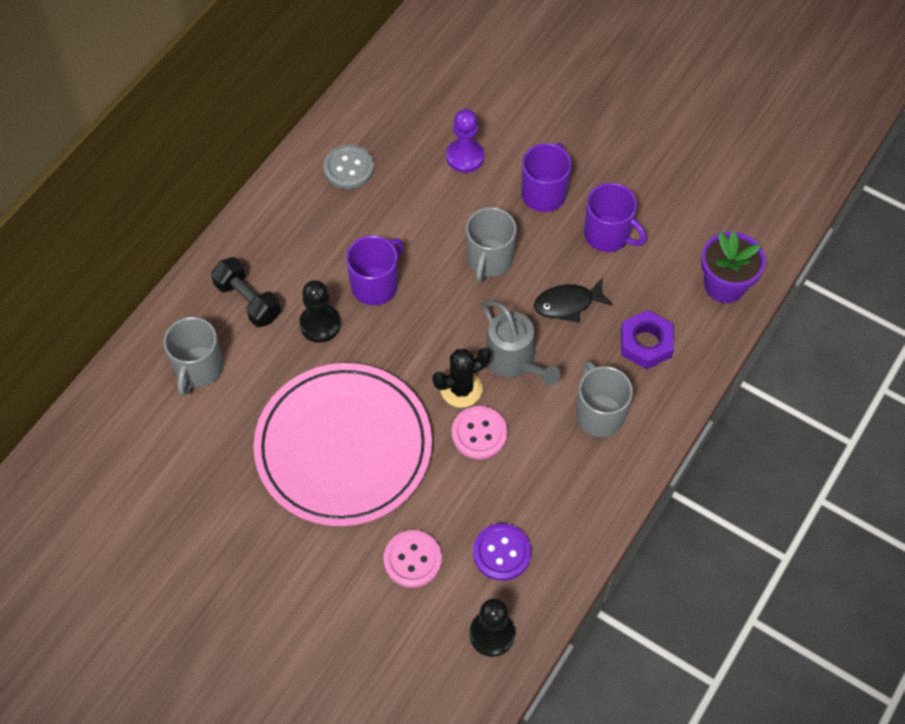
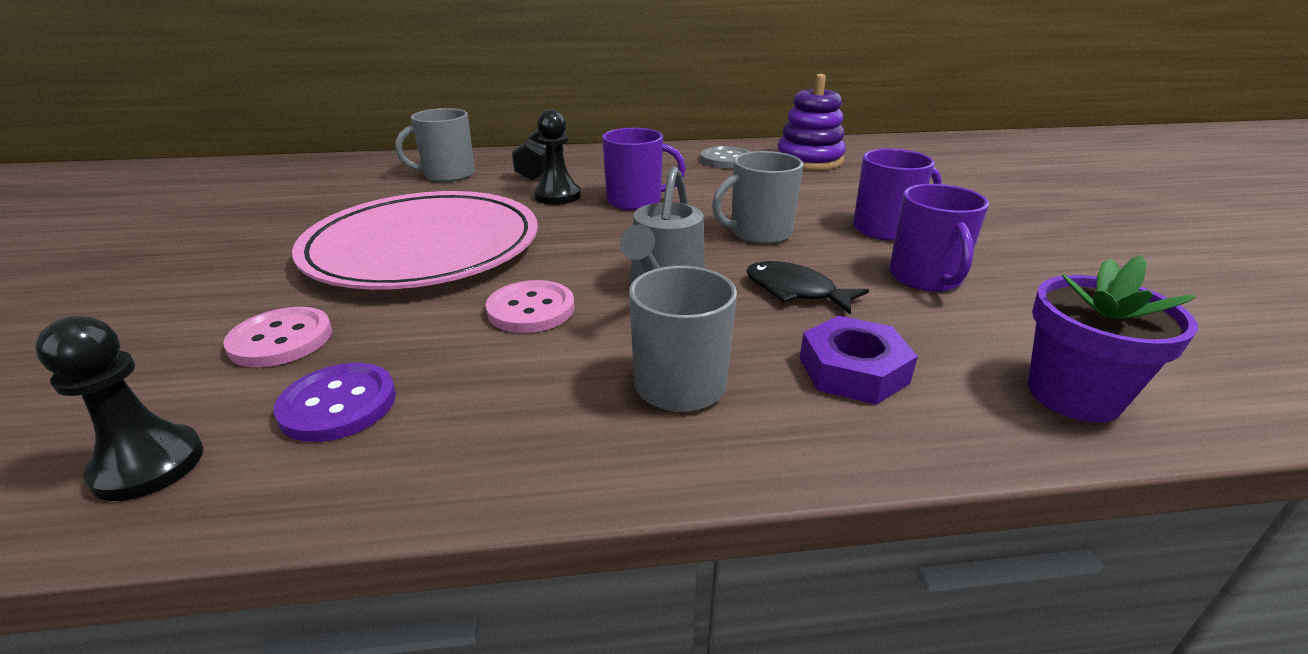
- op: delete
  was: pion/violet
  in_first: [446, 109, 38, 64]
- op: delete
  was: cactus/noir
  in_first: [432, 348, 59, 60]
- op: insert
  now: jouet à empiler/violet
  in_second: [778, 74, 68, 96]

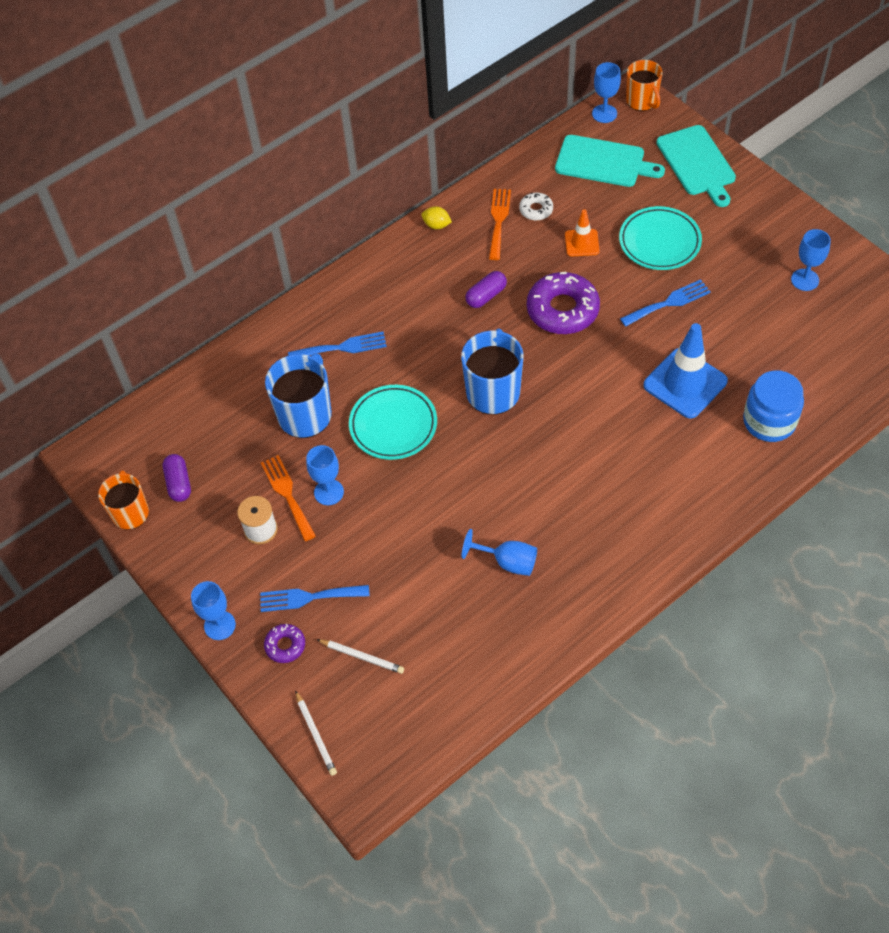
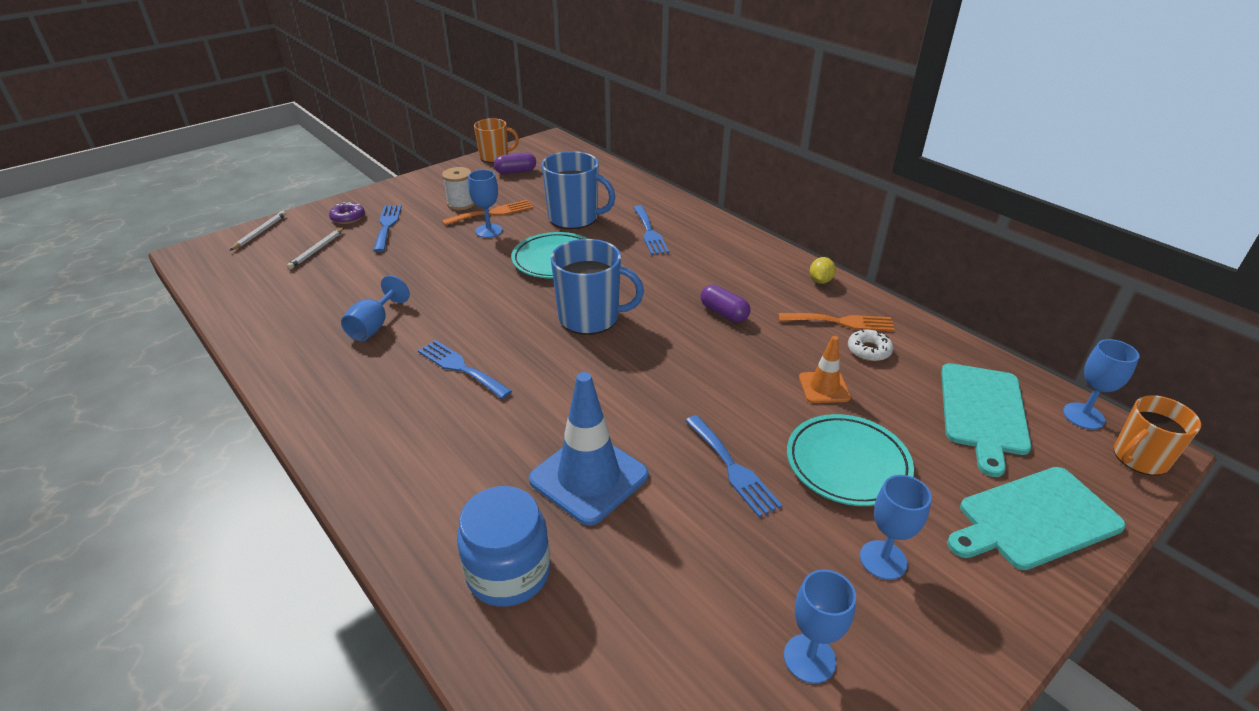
- op: delete
  was: beignet/violet
  in_first: [527, 272, 73, 62]
- op: move
  was: verre à pied/bleu
  in_first: [191, 581, 45, 59]
  in_second: [860, 475, 72, 105]
- op: rotate
  was: crayon/blanc
  in_first: [295, 690, 42, 86]
  in_second: [230, 211, 56, 40]
  clockwise: 135
- op: insert
  now: fourchette/bleu
  in_second: [418, 340, 94, 59]

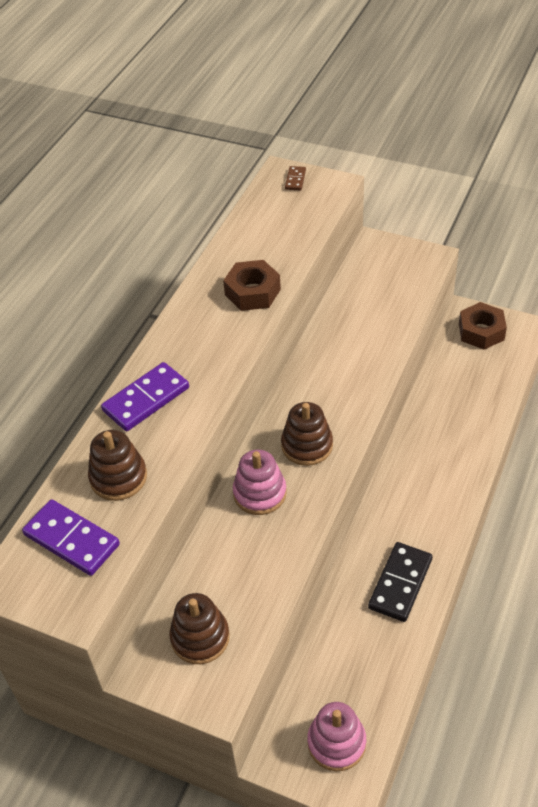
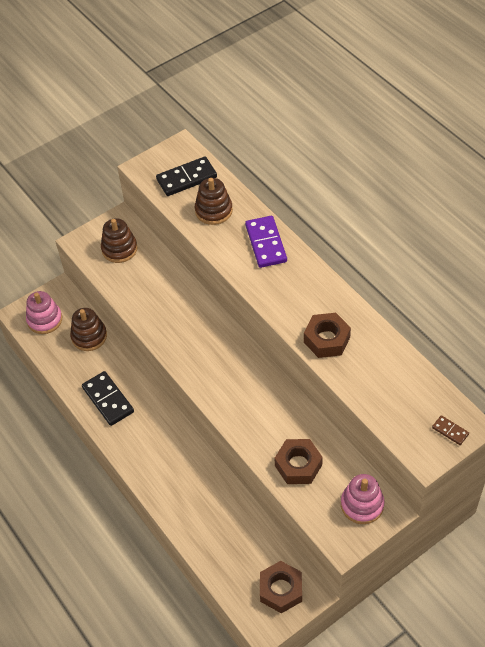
- op: move
  was: jouet à empiler/marron
  in_first: [281, 402, 52, 64]
  in_second: [70, 308, 37, 43]
- op: move
  was: jouet à empiler/rose
  in_first: [233, 449, 54, 66]
  in_second: [341, 474, 44, 50]
- op: recolor
  was: domino/violet
  now: domino/noir
  in_first: [22, 499, 98, 77]
  in_second: [156, 157, 61, 39]
- op: insert
  now: écrou/marron
  in_second: [275, 439, 48, 45]

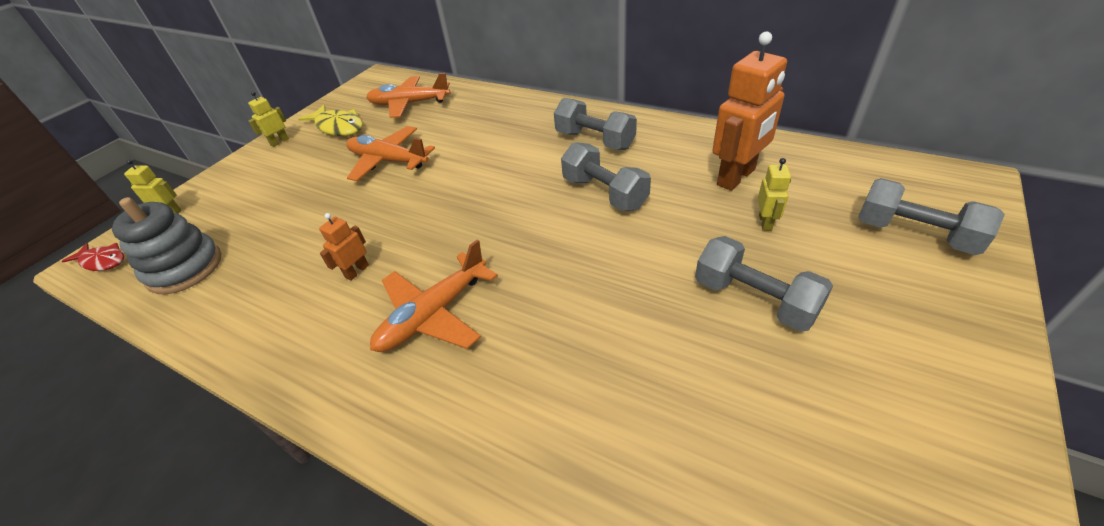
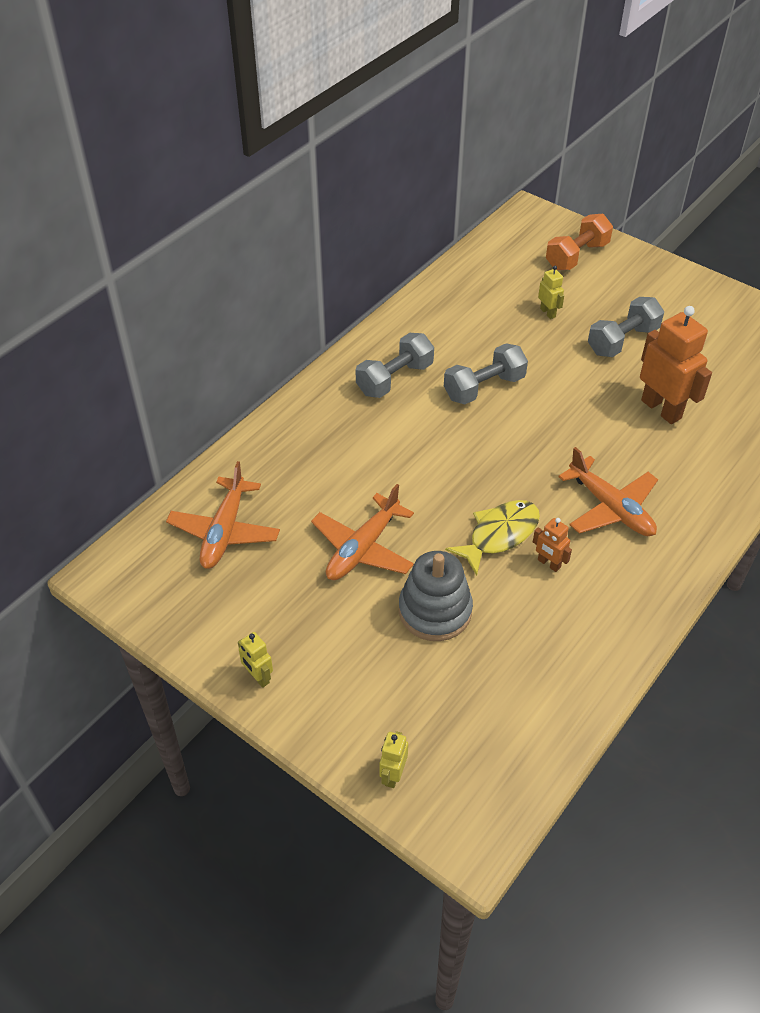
- op: move
  was: robot/orange
  in_first: [713, 31, 74, 160]
  in_second: [640, 306, 72, 118]
- op: move
  was: poisson/jaune
  in_first: [298, 105, 65, 31]
  in_second: [445, 500, 95, 76]
- op: rotate
  was: robot/jaune
  in_first: [758, 158, 33, 73]
  in_second: [538, 266, 26, 53]
  clockwise: 45
- op: recolor
  was: haltère/gris
  now: haltère/orange
  in_first: [858, 178, 147, 77]
  in_second: [546, 214, 67, 56]
- op: move
  was: jouet à empiler/gris
  in_first: [112, 197, 109, 97]
  in_second: [399, 551, 74, 90]
- op: delete
  was: poisson/rouge
  in_first: [62, 243, 62, 28]

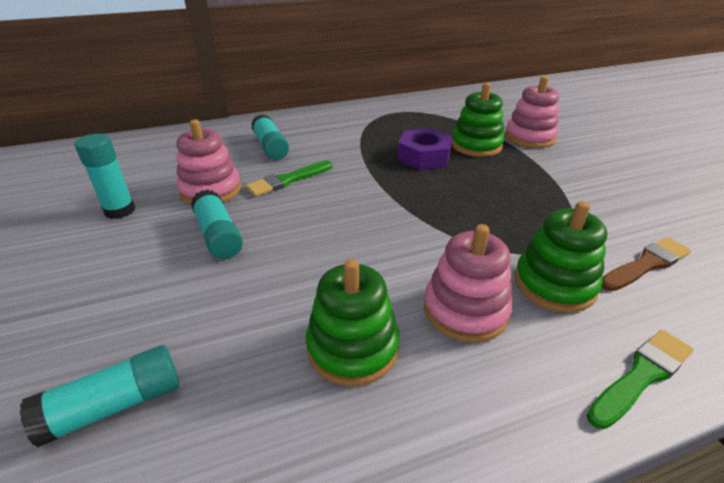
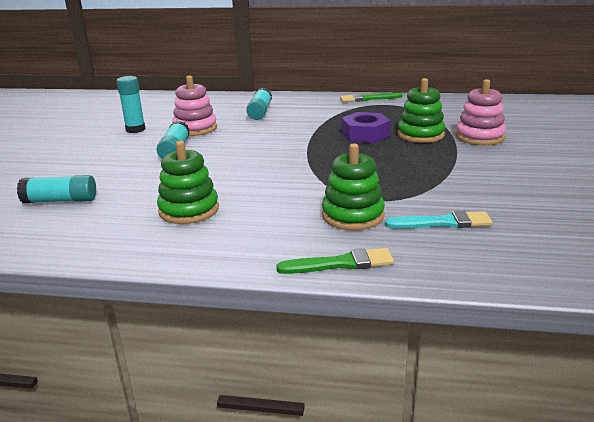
- op: move
  was: pinceau/vert
  in_first: [246, 161, 87, 35]
  in_second: [340, 92, 63, 10]
- op: delete
  was: jouet à empiler/rose
  in_first: [424, 224, 89, 119]
- op: recolor
  was: pinceau/marron
  now: pinceau/turquoise
  in_first: [602, 237, 89, 54]
  in_second: [385, 211, 108, 18]

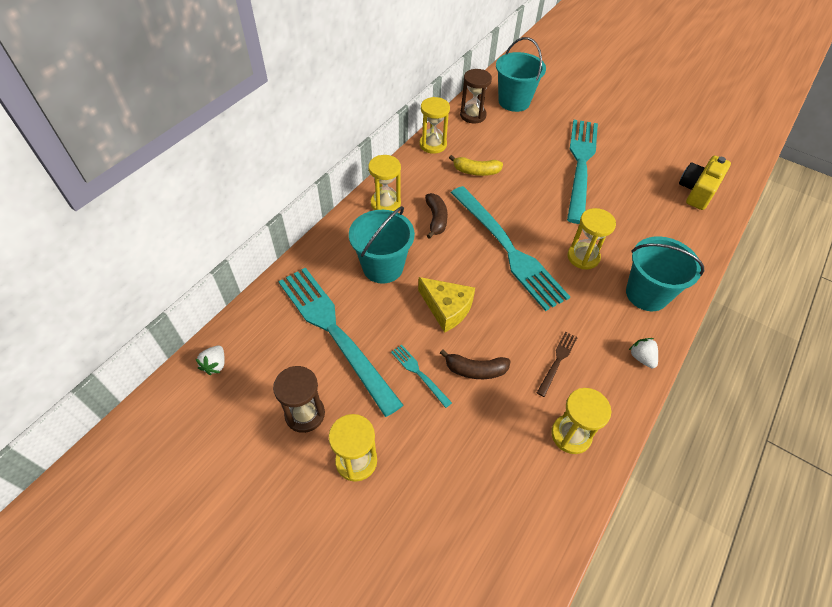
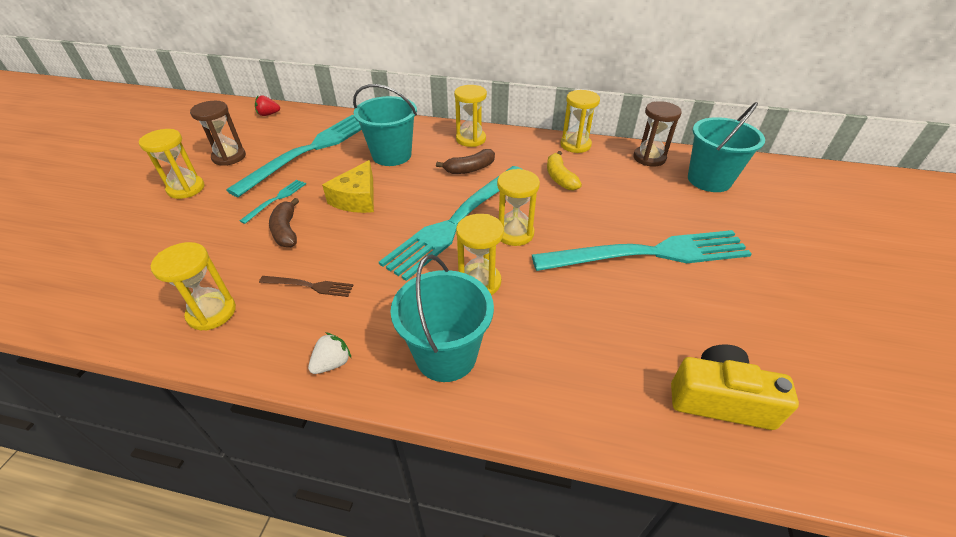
- op: recolor
  was: fraise/blanc
  now: fraise/rouge
  in_first: [196, 346, 29, 29]
  in_second: [255, 95, 25, 21]
- op: insert
  now: sablier/jaune
  in_second: [497, 169, 43, 77]

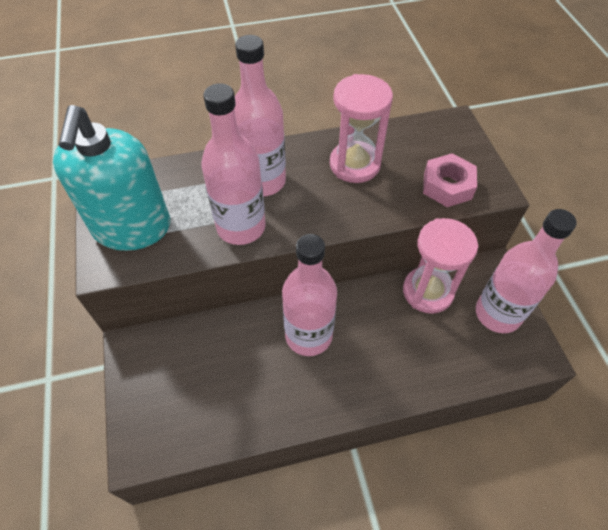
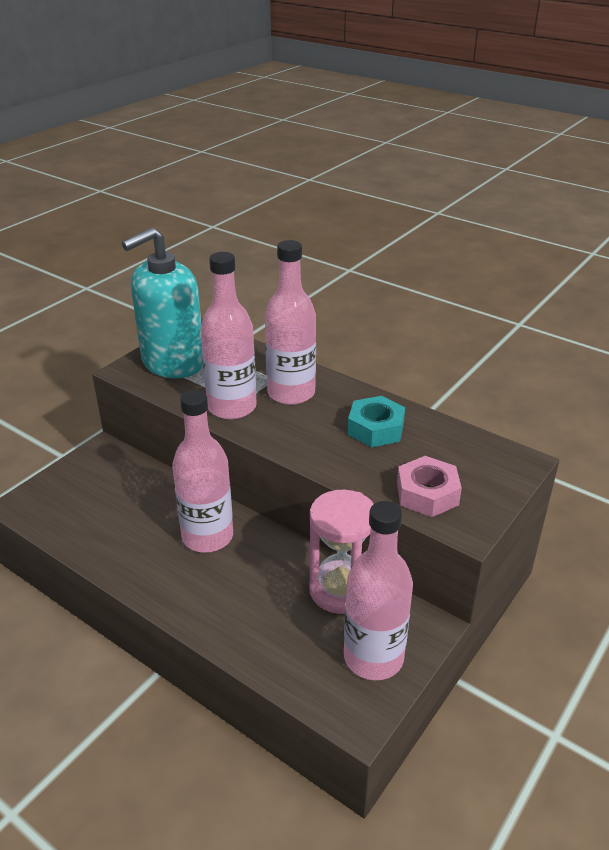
- op: replace
  was: sablier/rose
  now: écrou/turquoise
  in_first: [330, 74, 63, 109]
  in_second: [348, 396, 57, 51]

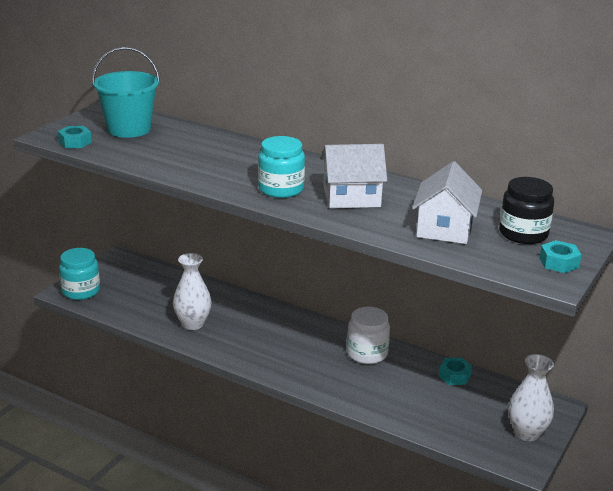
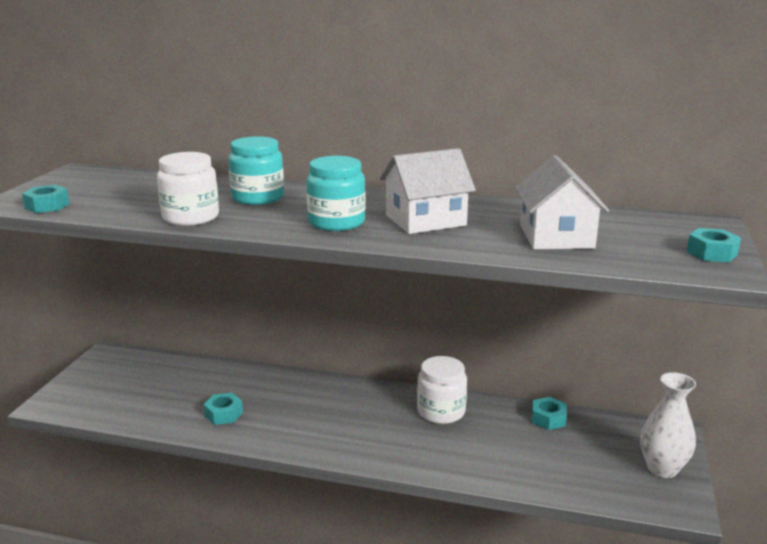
- op: delete
  was: seau/turquoise
  in_first: [92, 47, 68, 91]
- op: delete
  was: bocal/noir
  in_first: [499, 177, 55, 67]
- op: move
  was: bocal/turquoise
  in_first: [59, 248, 41, 52]
  in_second: [228, 136, 56, 69]
- op: replace
  was: vase/blanc
  now: écrou/turquoise
  in_first: [173, 253, 39, 77]
  in_second: [203, 393, 40, 32]
- op: insert
  now: bocal/blanc
  in_second: [157, 152, 62, 74]

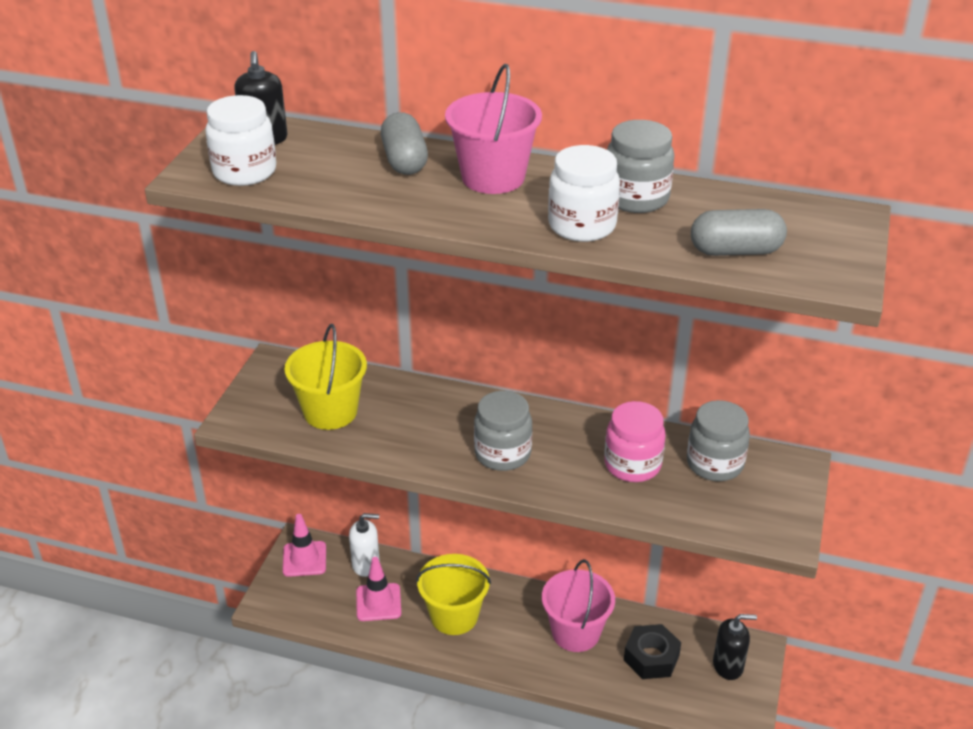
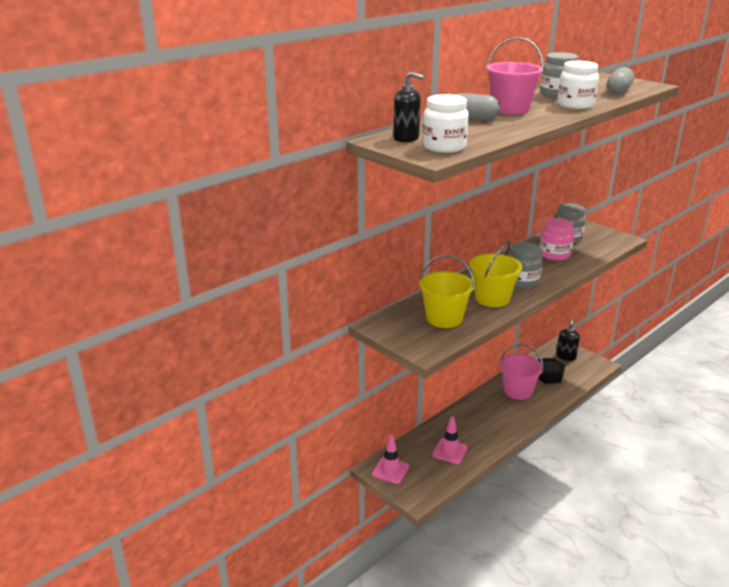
- op: delete
  was: distributeur de savon/blanc
  in_first: [349, 513, 31, 64]
- op: move
  was: seau/jaune
  in_first: [416, 554, 75, 81]
  in_second: [470, 241, 52, 66]

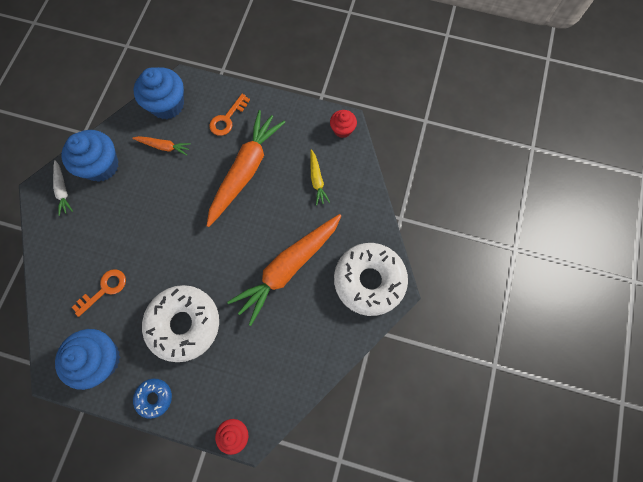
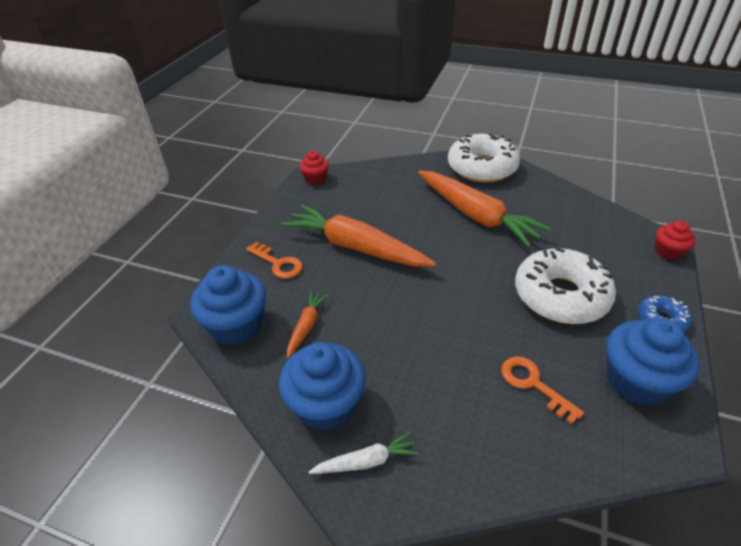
- op: delete
  was: carotte/jaune
  in_first: [310, 149, 20, 56]

